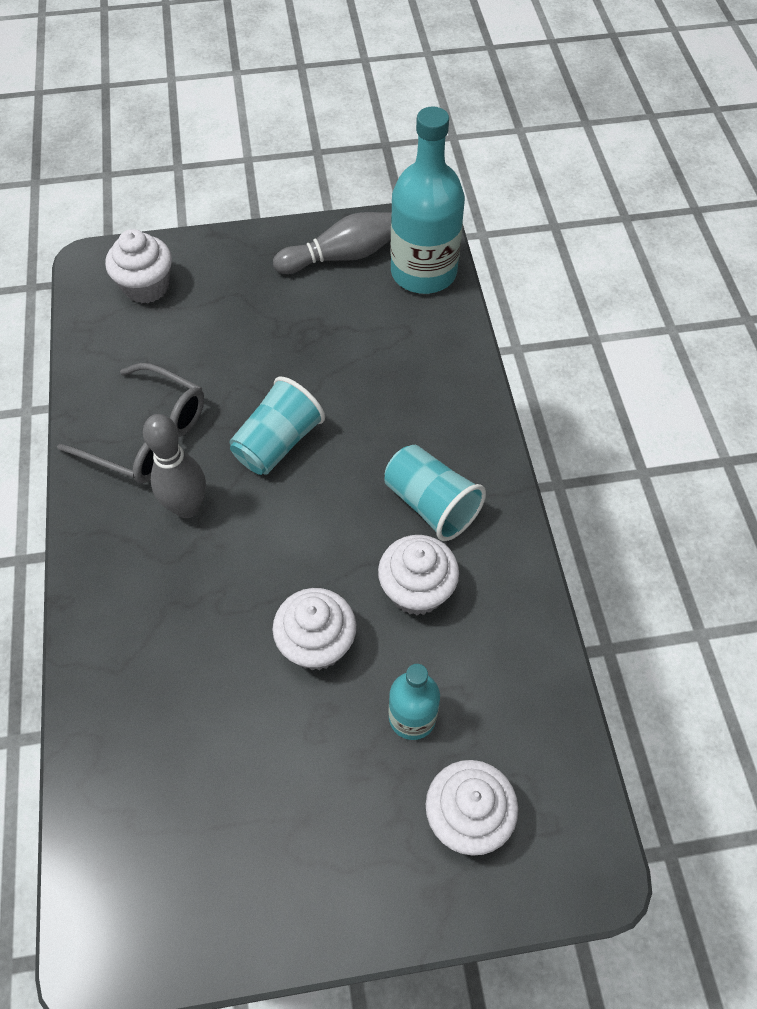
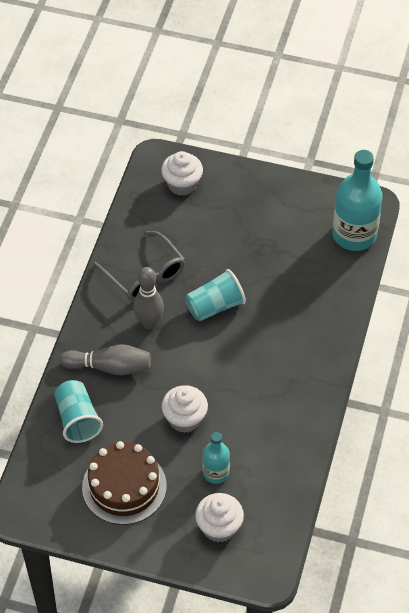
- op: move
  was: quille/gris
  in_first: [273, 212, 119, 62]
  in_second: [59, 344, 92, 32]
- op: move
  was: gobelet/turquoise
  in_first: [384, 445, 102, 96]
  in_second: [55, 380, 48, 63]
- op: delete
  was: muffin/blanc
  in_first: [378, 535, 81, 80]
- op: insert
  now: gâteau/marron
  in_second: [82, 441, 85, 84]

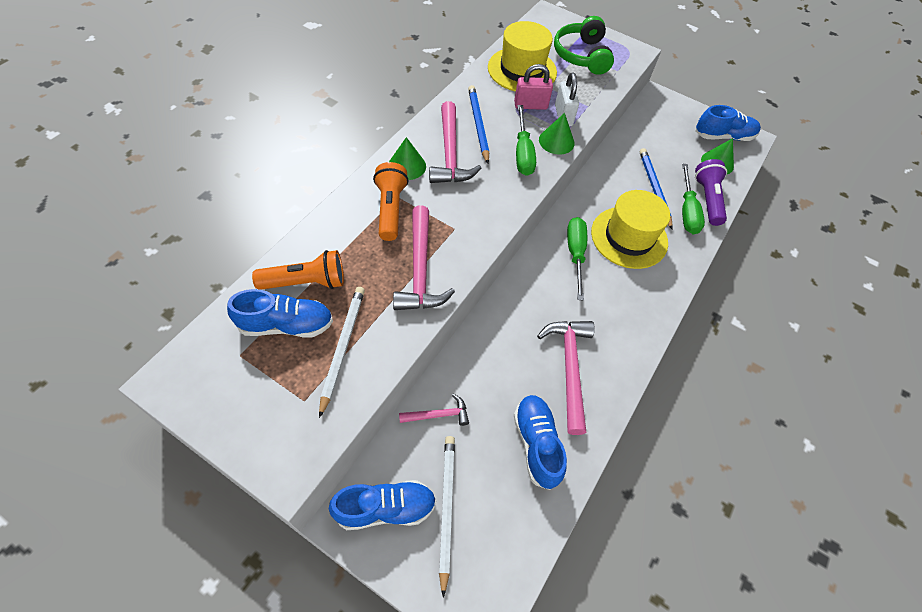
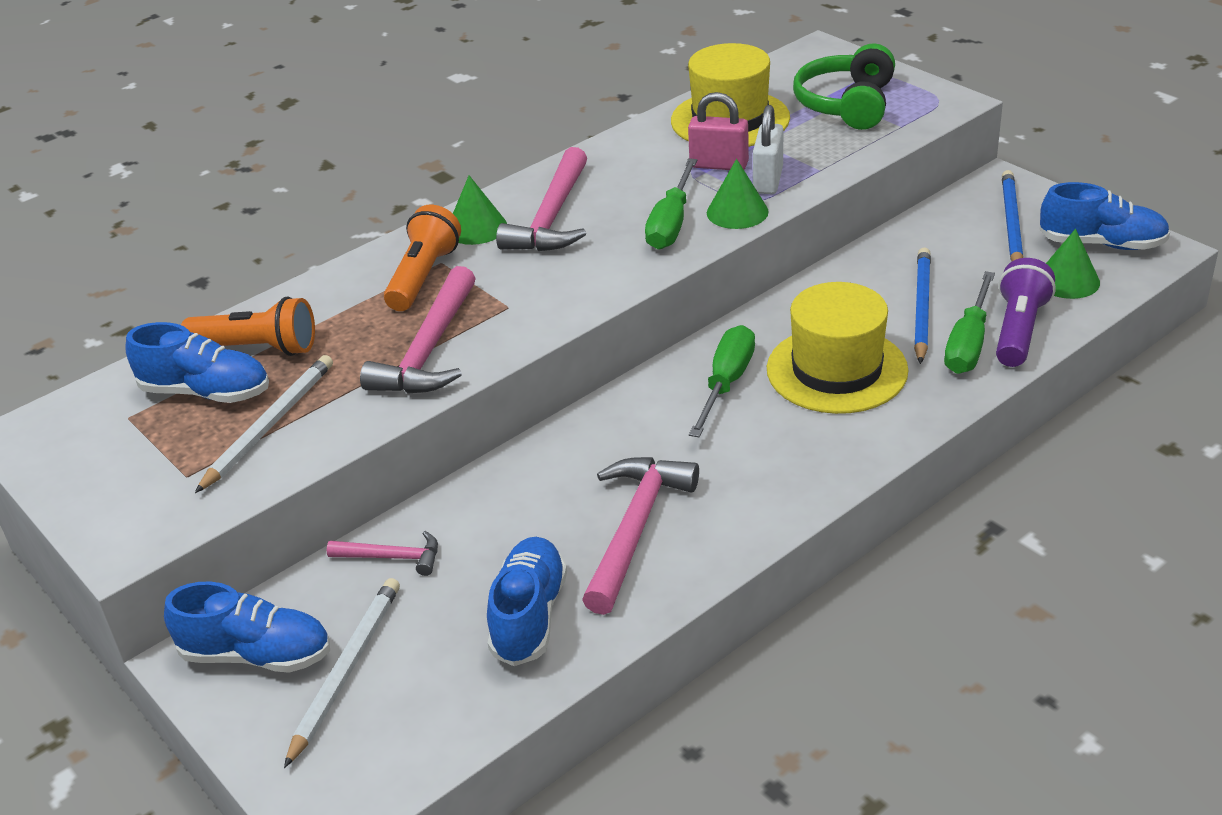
- op: move
  was: crayon/bleu
  in_first: [468, 85, 21, 79]
  in_second: [1002, 170, 21, 91]

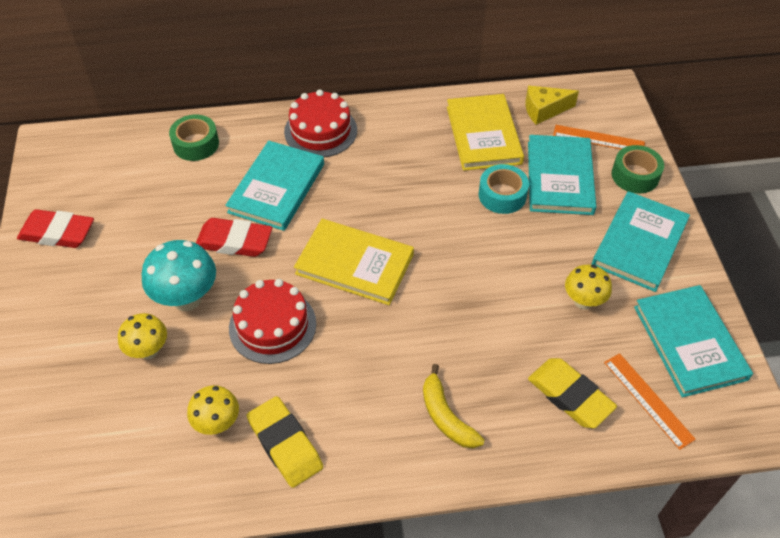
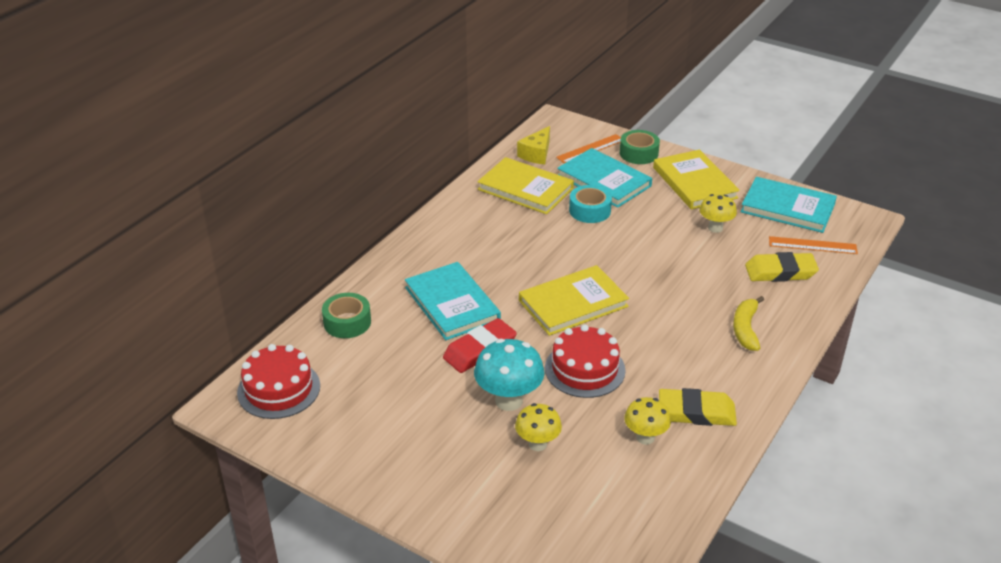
- op: move
  was: gâteau/rouge
  in_first: [284, 89, 73, 68]
  in_second: [237, 344, 83, 75]
- op: recolor
  was: livre/turquoise
  now: livre/jaune
  in_first: [592, 191, 98, 101]
  in_second: [653, 150, 87, 60]
- op: delete
  was: gomme/rouge
  in_first: [17, 209, 77, 39]
- op: rotate
  was: banane/jaune
  in_first: [423, 364, 61, 84]
  in_second: [733, 296, 31, 55]
  clockwise: 90

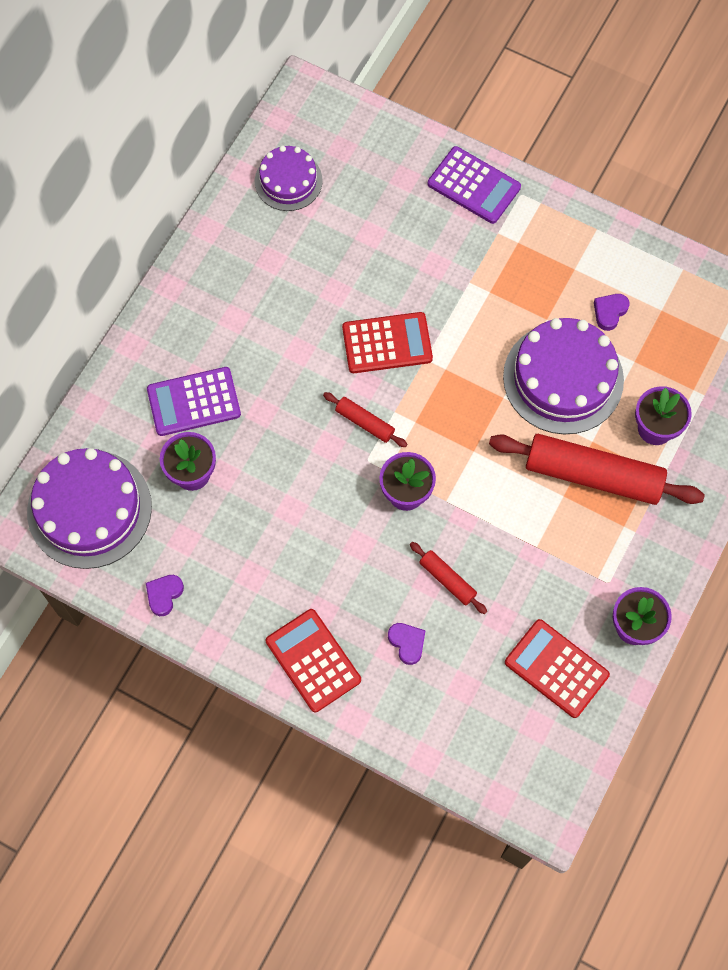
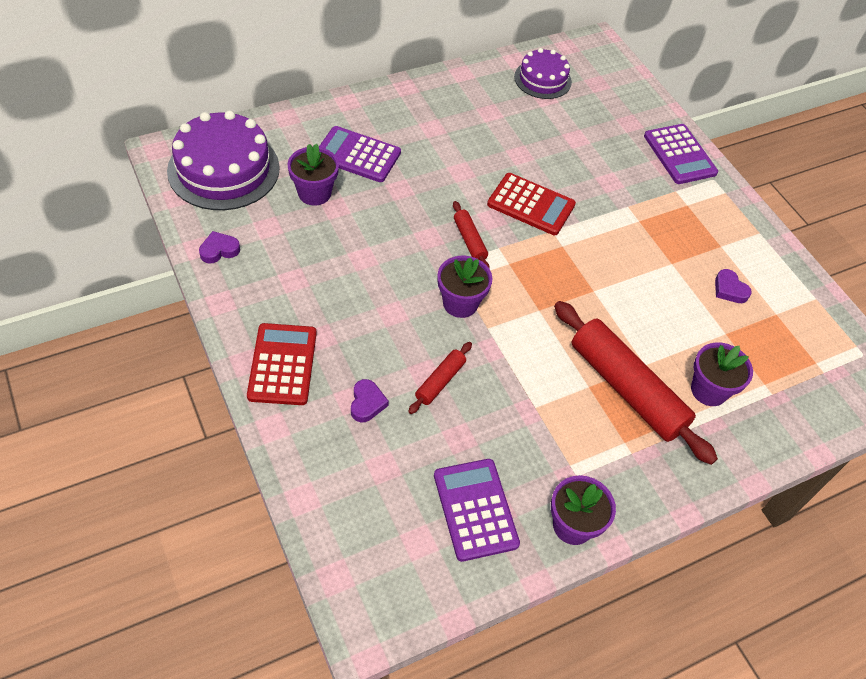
- op: rotate
  was: cœur/violet
  in_first: [594, 294, 36, 37]
  in_second: [715, 269, 37, 34]
  clockwise: -105
- op: delete
  was: gâteau/violet
  in_first: [503, 318, 121, 116]
- op: rotate
  was: rouleau à pâtisserie/rouge
  in_first: [410, 542, 77, 72]
  in_second: [408, 342, 64, 72]
  clockwise: 45
- op: recolor
  was: calculatrice/rouge
  now: calculatrice/violet
  in_first: [505, 619, 105, 99]
  in_second: [434, 459, 86, 103]

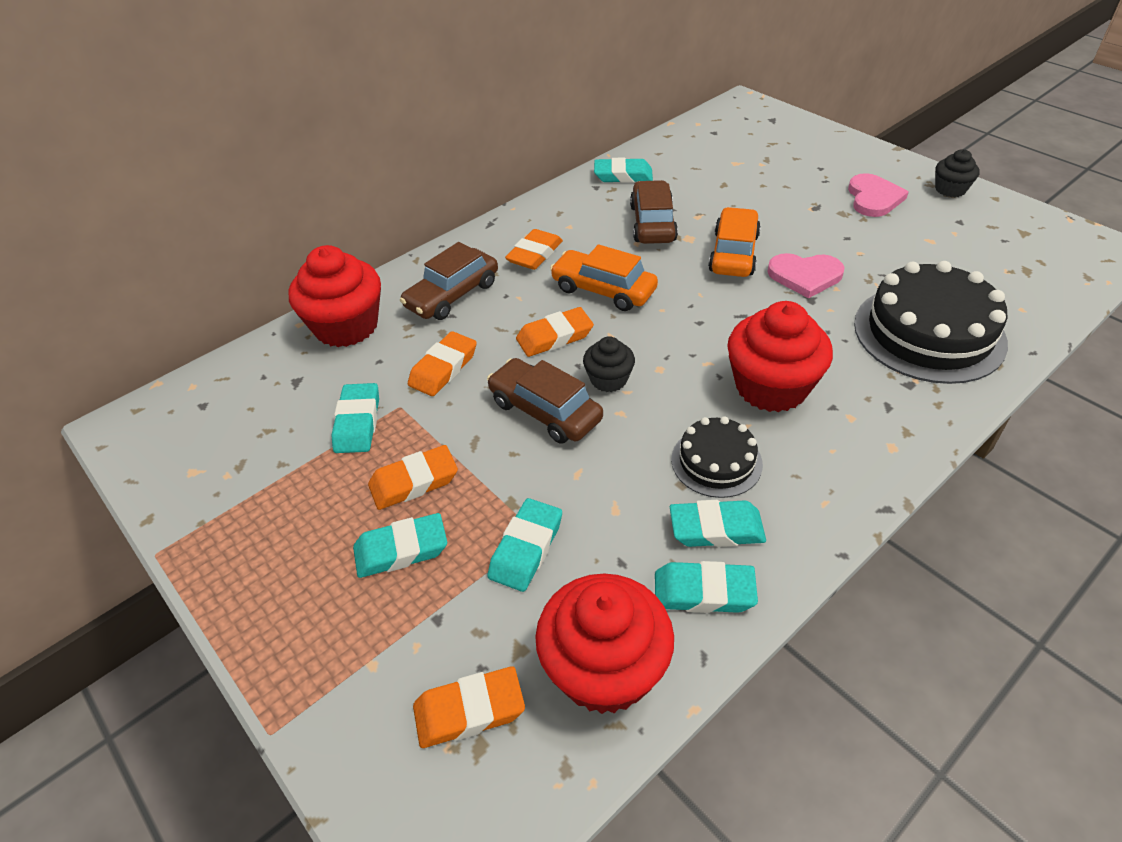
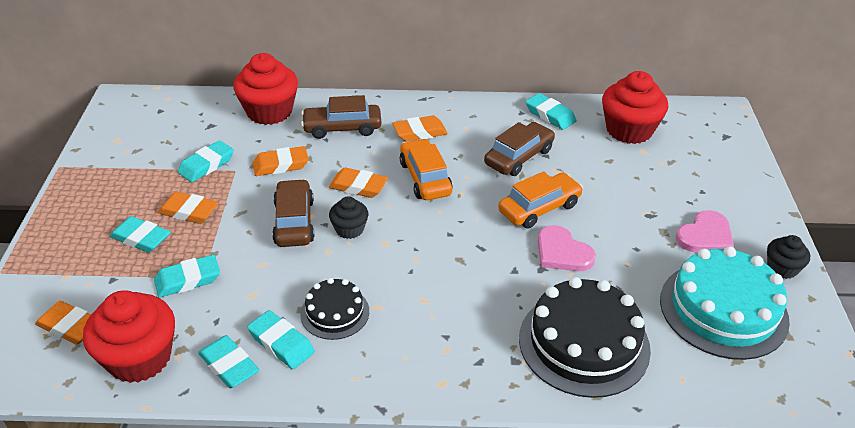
- op: move
  was: muffin/rouge
  in_first: [727, 301, 106, 111]
  in_second: [602, 71, 66, 73]
- op: insert
  now: gâteau/turquoise
  in_second: [660, 246, 130, 114]

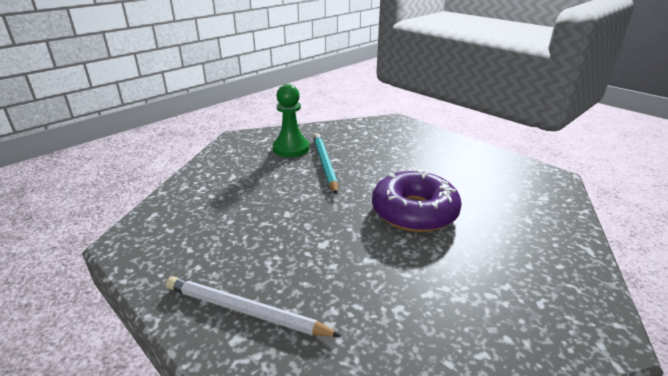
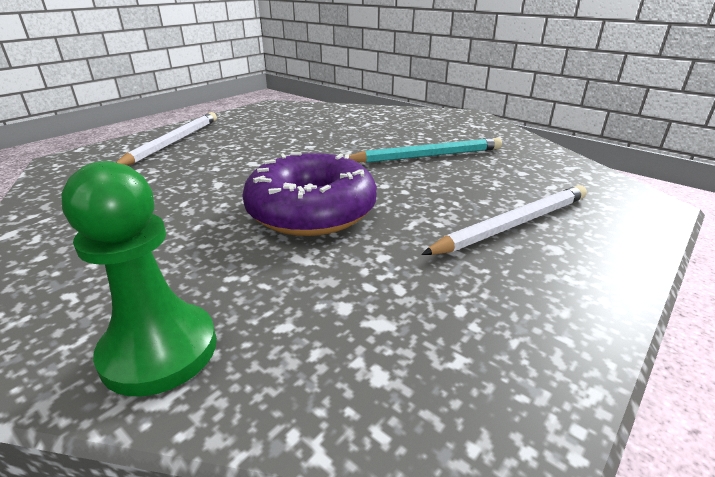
- op: move
  was: pion/vert
  in_first: [273, 84, 36, 74]
  in_second: [61, 161, 156, 235]
- op: insert
  now: crayon/blanc
  in_second: [421, 185, 166, 70]

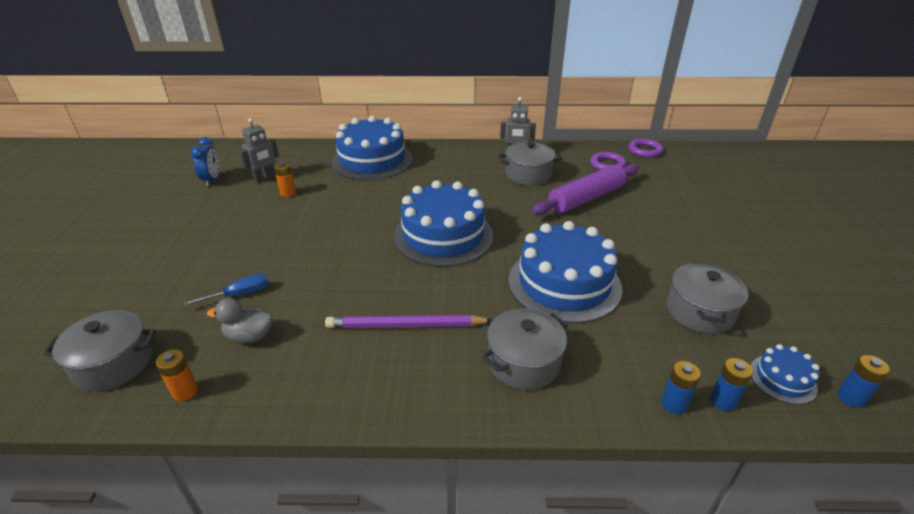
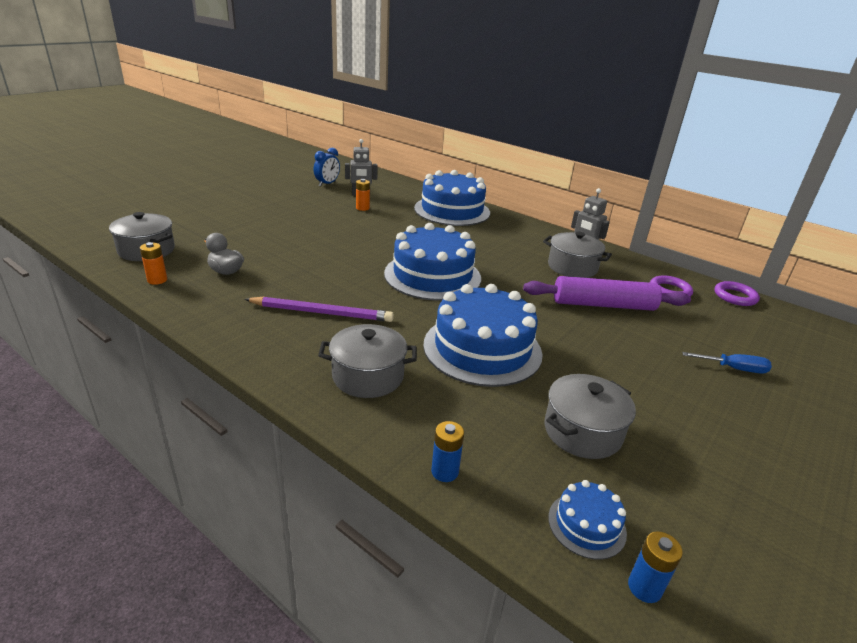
- op: move
  was: tournevis/bleu
  in_first: [183, 274, 86, 32]
  in_second: [682, 352, 90, 21]
- op: rotate
  was: crayon/violet
  in_first: [325, 315, 168, 13]
  in_second: [244, 297, 150, 25]
  clockwise: 150
- op: delete
  was: pile/bleu
  in_first: [710, 358, 43, 53]

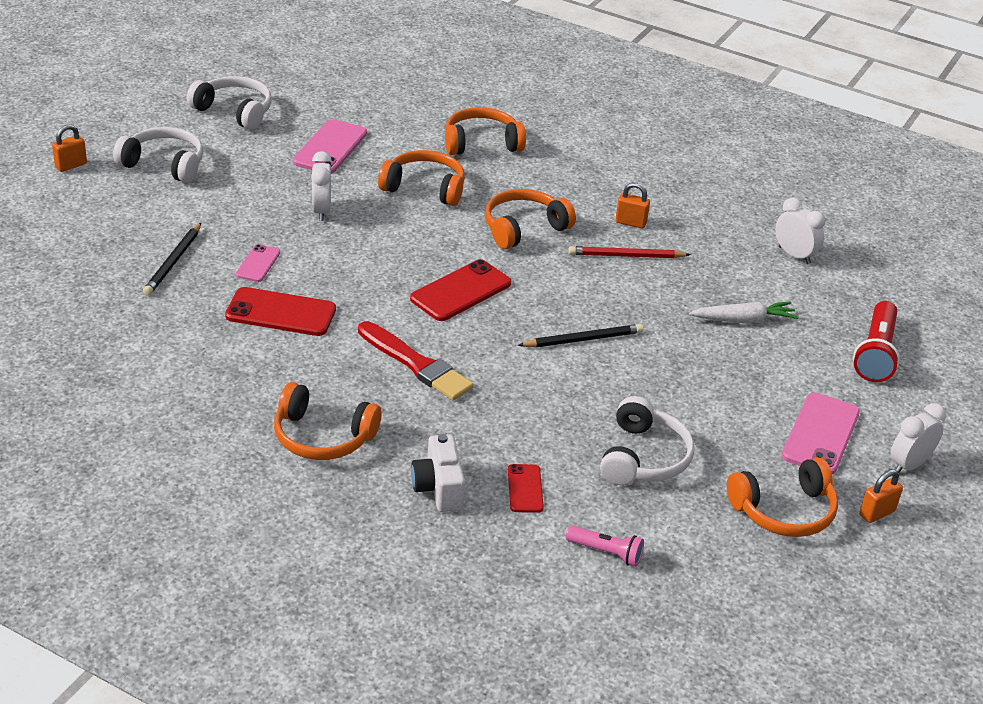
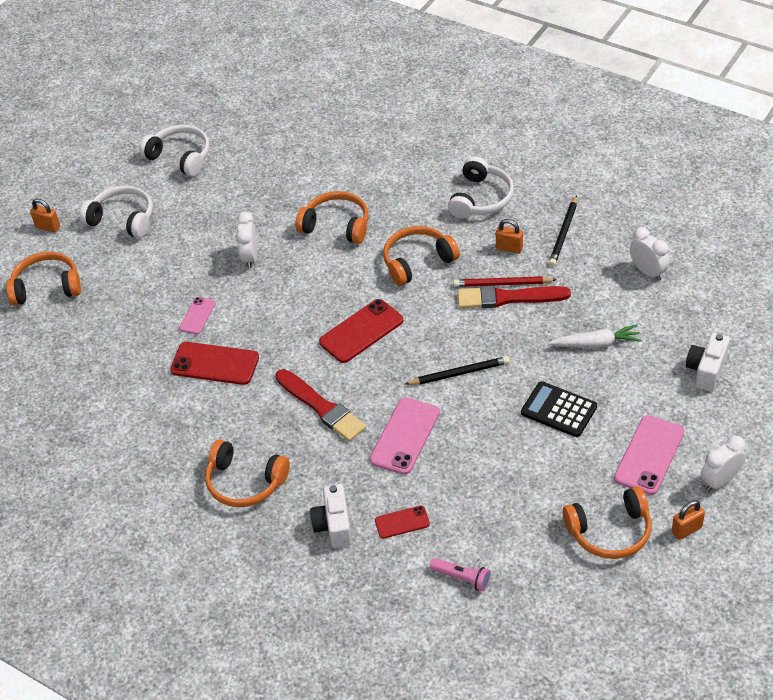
- op: move
  was: casque audio/orange
  in_first: [445, 107, 81, 48]
  in_second: [6, 252, 75, 54]
- op: move
  was: téléphone/rose
  in_first: [293, 119, 74, 55]
  in_second: [370, 398, 70, 77]
- op: rotate
  was: cadenas/orange
  in_first: [52, 124, 35, 48]
  in_second: [30, 199, 30, 34]
  clockwise: 60
- op: move
  was: crayon/noir
  in_first: [143, 223, 58, 73]
  in_second: [549, 195, 28, 71]
- op: replace
  was: lampe de poche/rouge
  now: appareil photo/blanc
  in_first: [853, 301, 47, 81]
  in_second: [686, 333, 44, 59]
- op: move
  was: casque audio/blanc
  in_first: [600, 396, 94, 89]
  in_second: [448, 156, 66, 63]
- op: rotate
  was: téléphone/rouge
  in_first: [508, 464, 36, 49]
  in_second: [375, 506, 55, 33]
  clockwise: 75
- op: insert
  now: pinceau/rouge
  in_second: [458, 285, 113, 24]
- op: insert
  now: calculatrice/noir
  in_second: [521, 381, 76, 56]

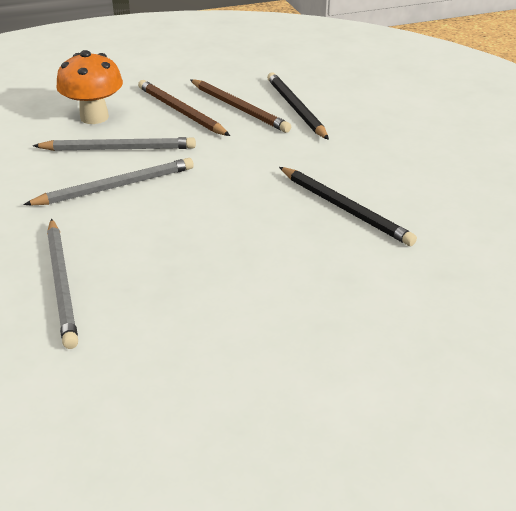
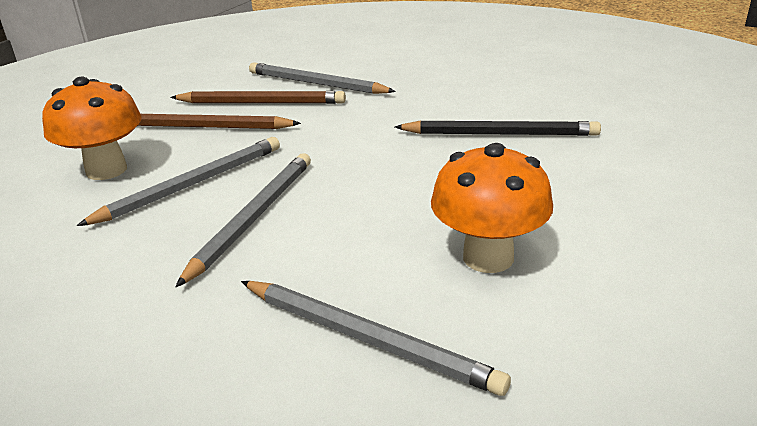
- op: recolor
  was: crayon/noir
  now: crayon/gris
  in_first: [267, 72, 62, 68]
  in_second: [249, 62, 147, 32]
- op: insert
  now: champignon/orange
  in_second: [431, 143, 122, 130]

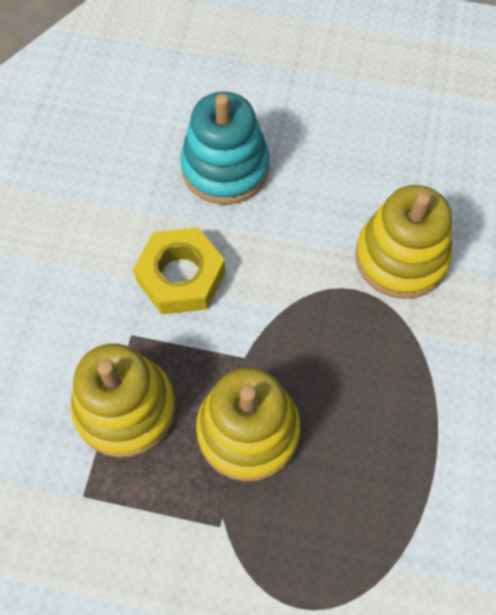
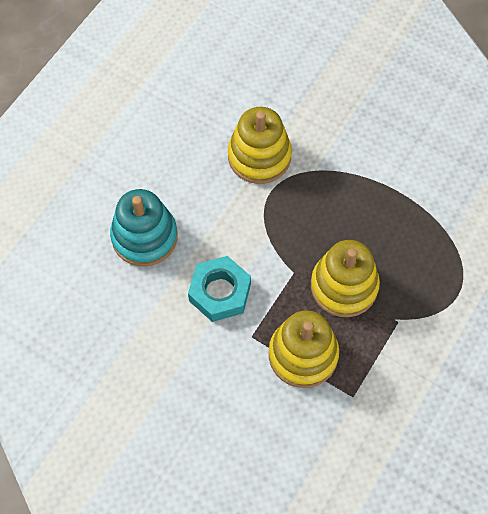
- op: recolor
  was: écrou/jaune
  now: écrou/turquoise
  in_first: [133, 228, 92, 86]
  in_second: [188, 256, 63, 66]

